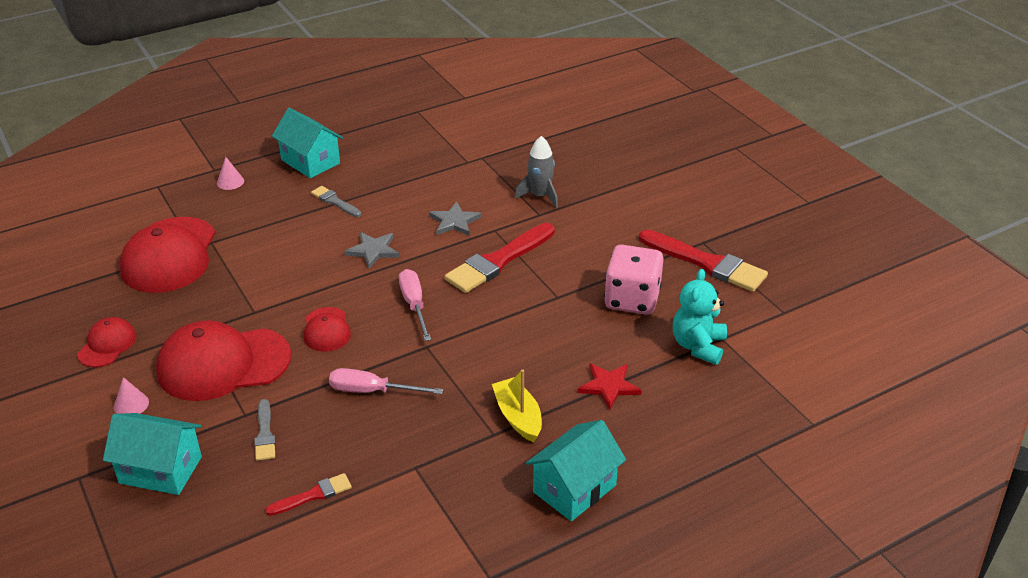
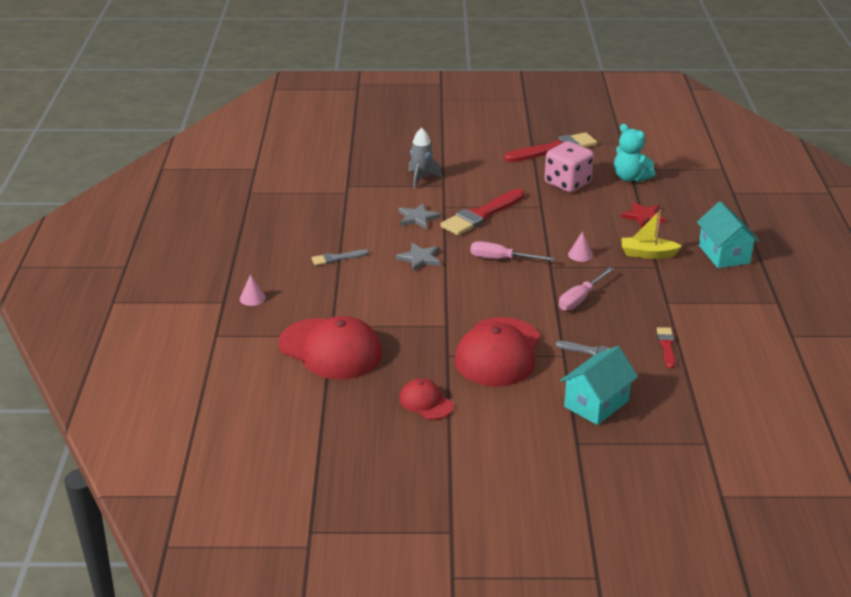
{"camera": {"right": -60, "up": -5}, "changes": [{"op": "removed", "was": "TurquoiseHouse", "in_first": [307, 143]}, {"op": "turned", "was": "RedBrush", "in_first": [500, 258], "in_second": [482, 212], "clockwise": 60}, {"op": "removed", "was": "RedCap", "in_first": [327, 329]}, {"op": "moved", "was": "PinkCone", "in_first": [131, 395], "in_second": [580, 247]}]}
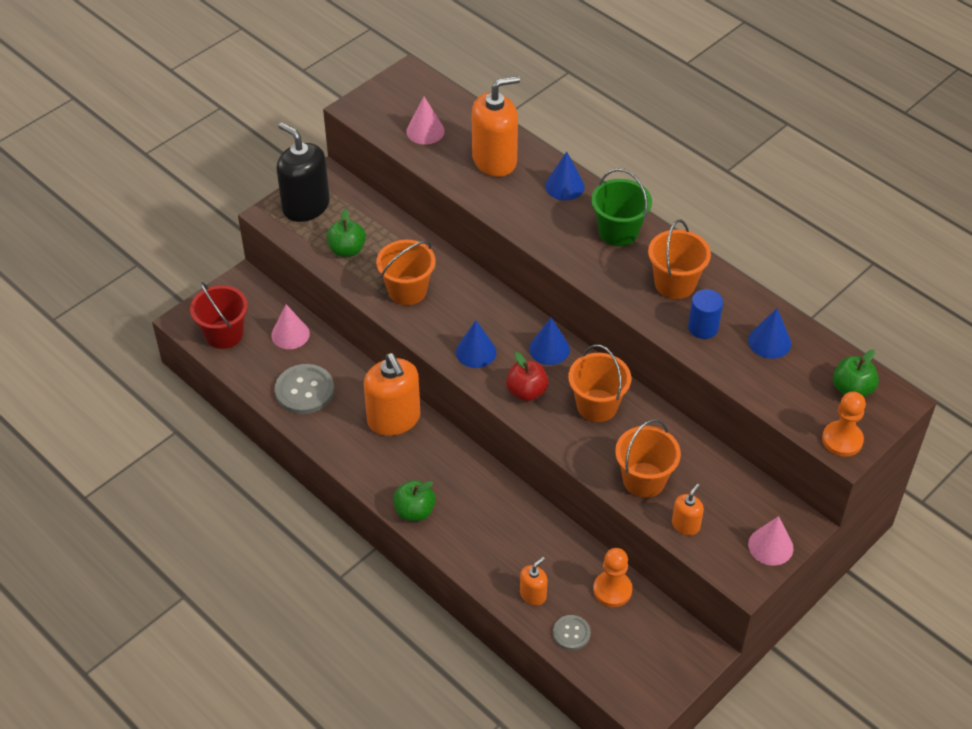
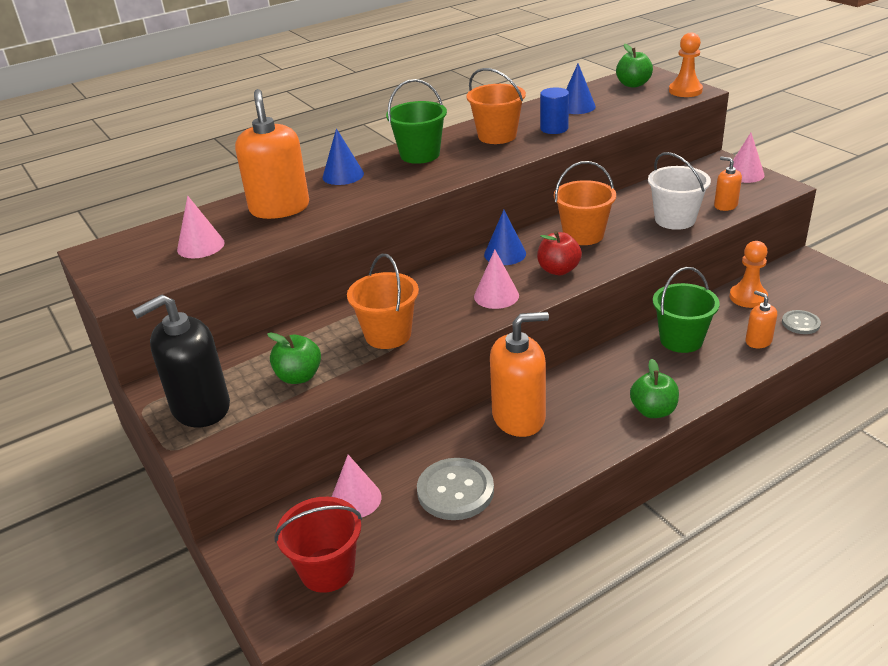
{"camera": {"right": -75, "up": -15}, "changes": [{"op": "recoloured", "was": "BlueCone", "now": "PinkCone", "in_first": [476, 344], "in_second": [496, 279]}, {"op": "recoloured", "was": "OrangeBucket", "now": "WhiteBucket", "in_first": [648, 458], "in_second": [679, 191]}, {"op": "added", "now": "GreenBucket", "in_second": [686, 310]}]}
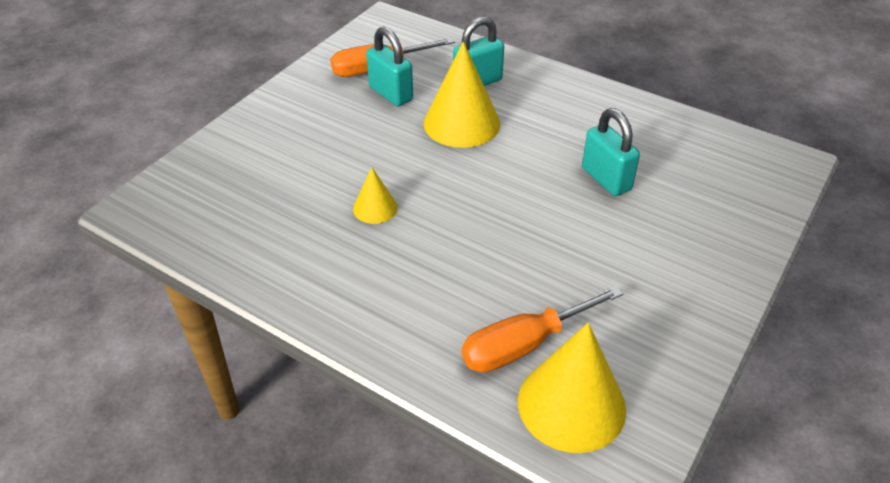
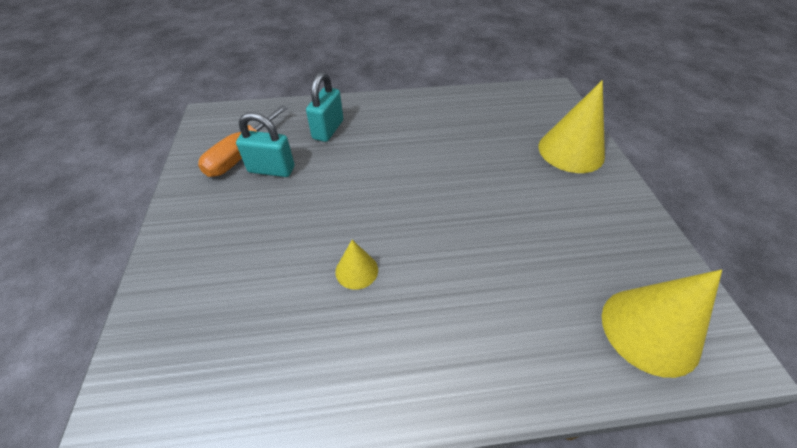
{"camera": {"right": -40, "up": 5}, "changes": [{"op": "moved", "was": "YellowCone", "in_first": [461, 95], "in_second": [572, 126]}, {"op": "removed", "was": "TurquoisePadlock", "in_first": [611, 152]}, {"op": "removed", "was": "OrangeScrewdriver", "in_first": [542, 329]}]}
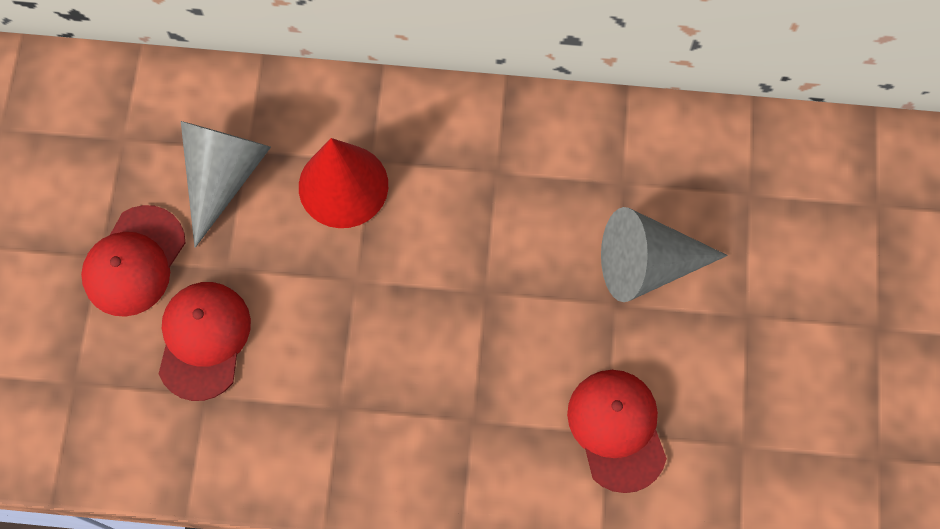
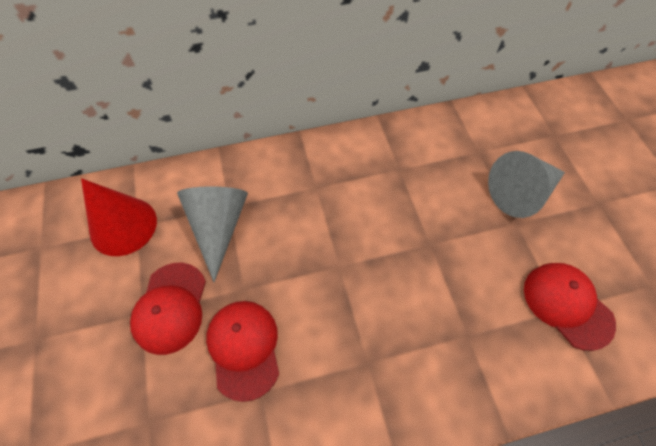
{"camera": {"right": -20, "up": -10}, "changes": [{"op": "moved", "was": "RedCone", "in_first": [343, 183], "in_second": [119, 217]}]}
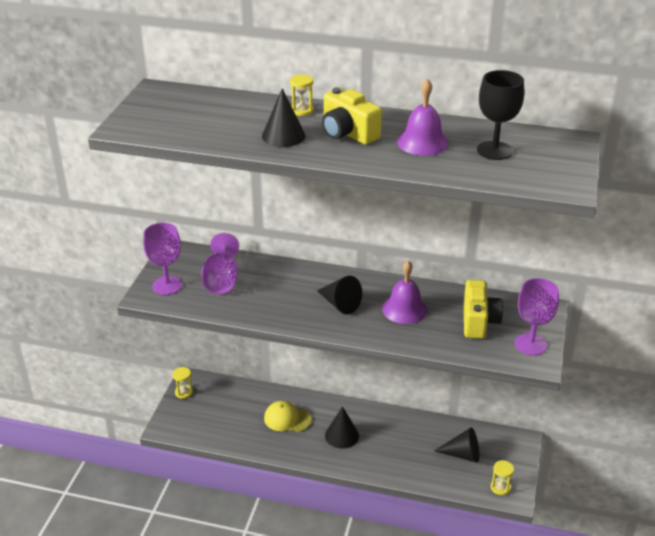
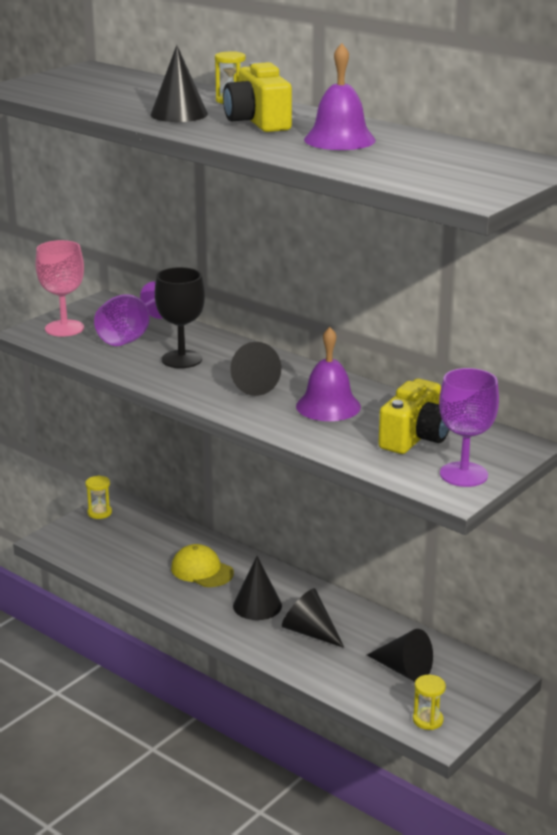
{"camera": {"right": 25, "up": -10}, "changes": [{"op": "moved", "was": "BlackGoblet", "in_first": [500, 115], "in_second": [180, 317]}, {"op": "recoloured", "was": "PurpleGoblet", "now": "PinkGoblet", "in_first": [162, 259], "in_second": [60, 288]}, {"op": "added", "now": "BlackCone", "in_second": [313, 618]}]}
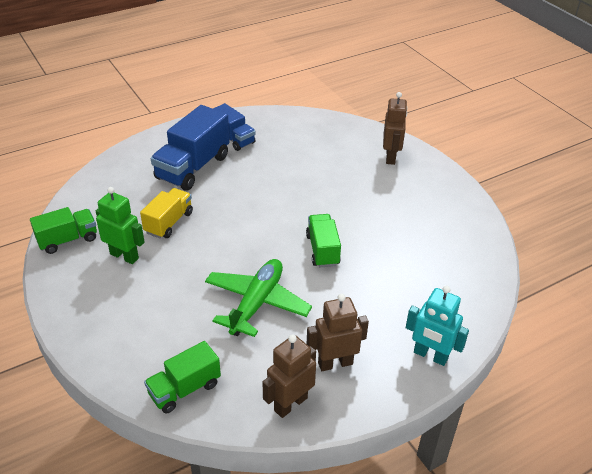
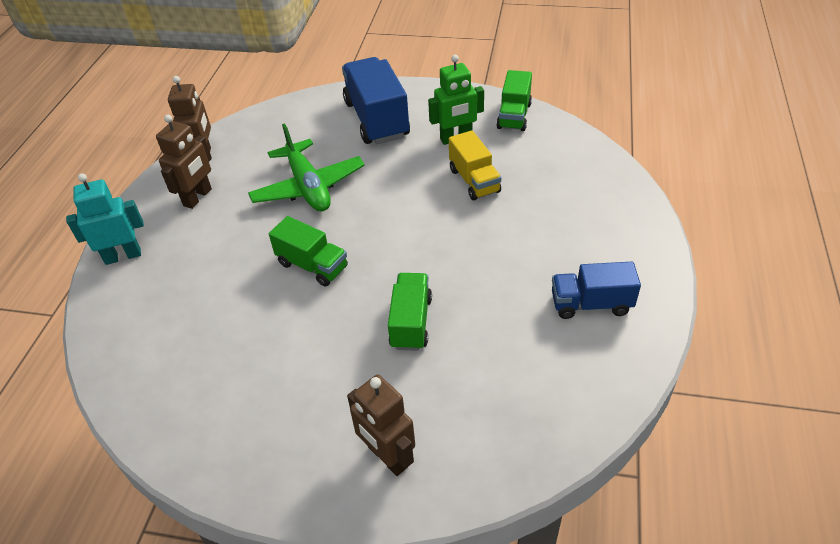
{"camera": {"right": 135, "up": 5}, "changes": [{"op": "moved", "was": "BlueTruck", "in_first": [190, 148], "in_second": [376, 100]}, {"op": "moved", "was": "GreenTruck", "in_first": [182, 377], "in_second": [410, 312]}]}
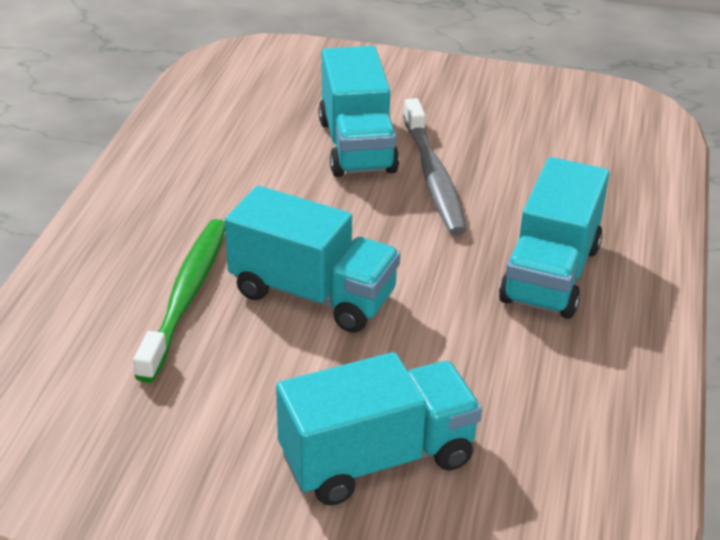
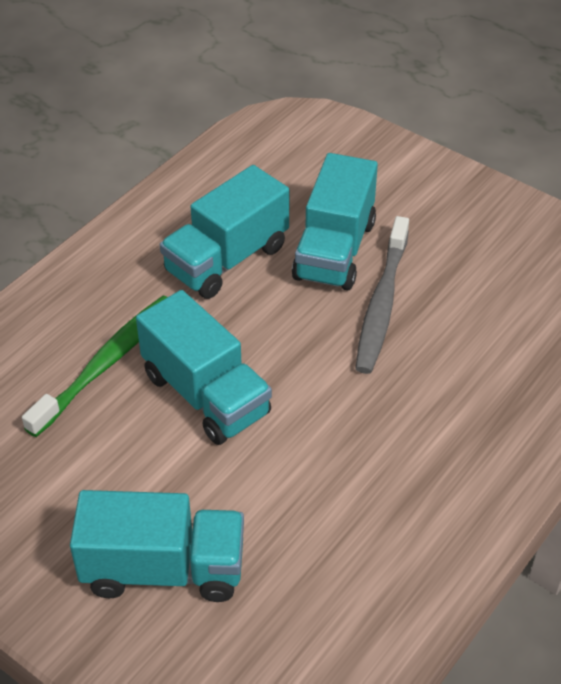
{"camera": {"right": 25, "up": 10}, "changes": [{"op": "moved", "was": "TurquoiseTruck", "in_first": [554, 238], "in_second": [225, 232]}]}
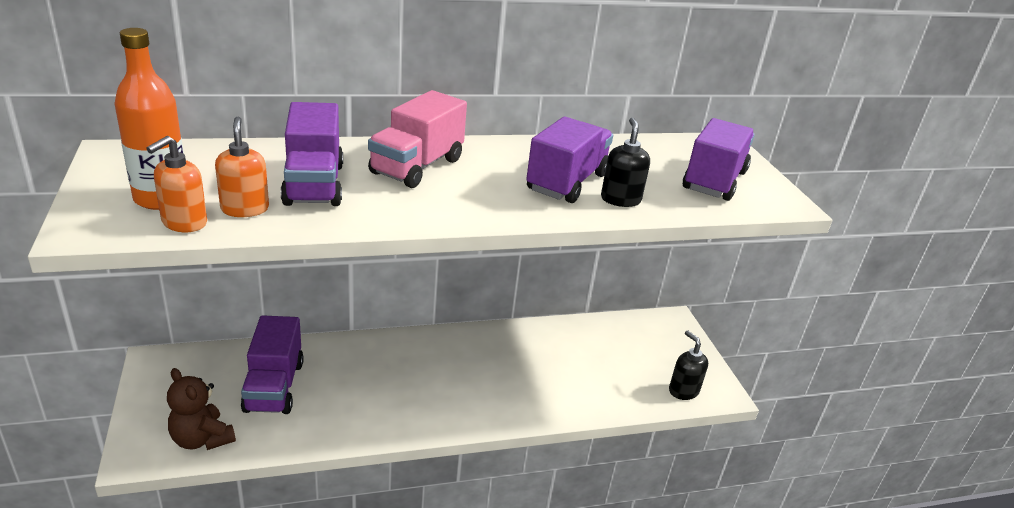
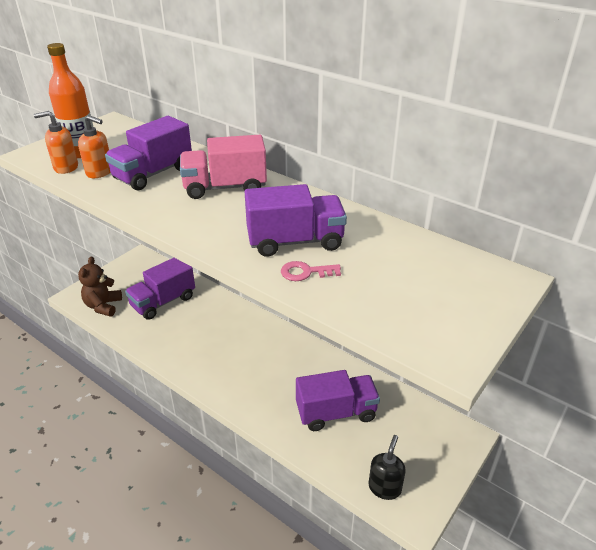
{"camera": {"right": 55, "up": 5}, "changes": [{"op": "turned", "was": "OrangeSoapDispenser", "in_first": [242, 167], "in_second": [94, 146], "clockwise": 75}, {"op": "replaced", "was": "BlackSoapDispenser", "now": "PinkKey", "in_first": [625, 162], "in_second": [311, 271]}, {"op": "moved", "was": "PurpleTruck", "in_first": [719, 159], "in_second": [338, 400]}]}
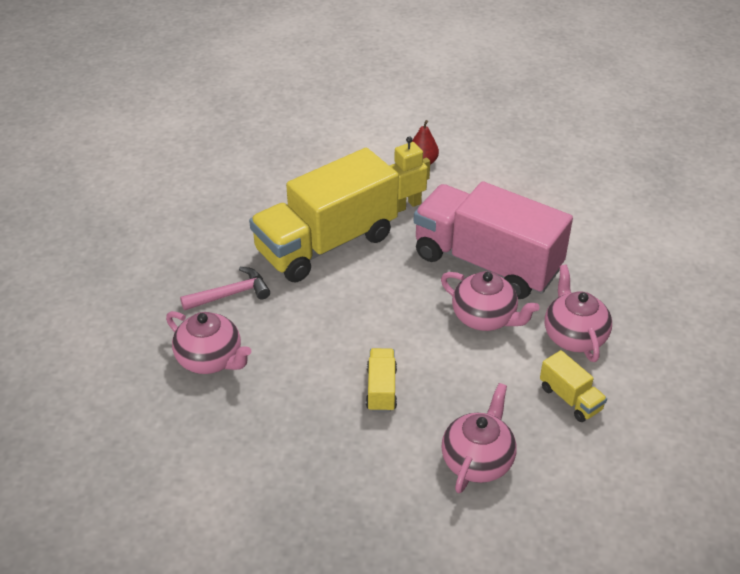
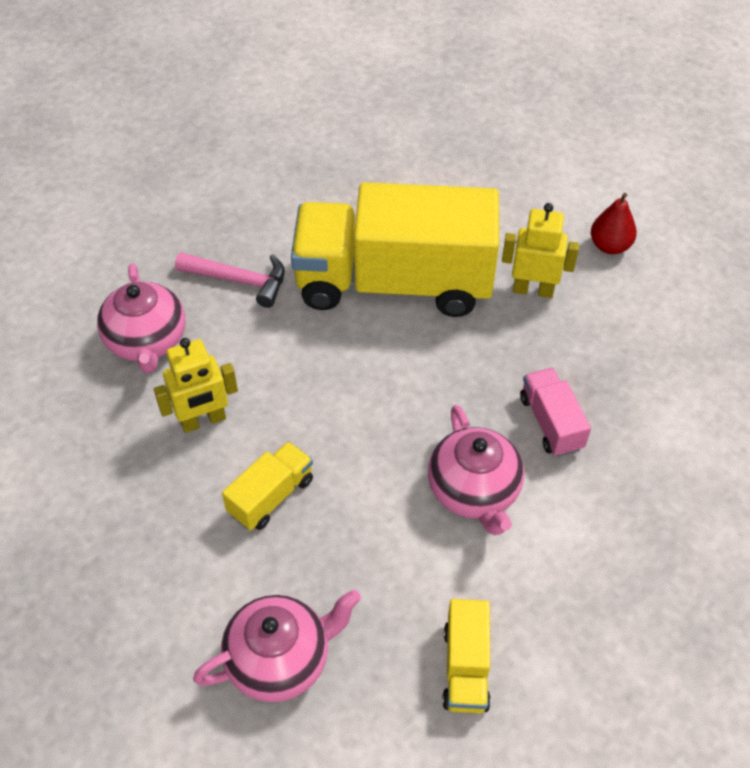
{"camera": {"right": 40, "up": 10}, "changes": [{"op": "resized", "was": "PinkTruck", "in_first": [493, 240], "in_second": [555, 412], "ratio": 0.41}, {"op": "removed", "was": "PinkTeapot", "in_first": [578, 313]}, {"op": "added", "now": "YellowRobot", "in_second": [196, 385]}]}
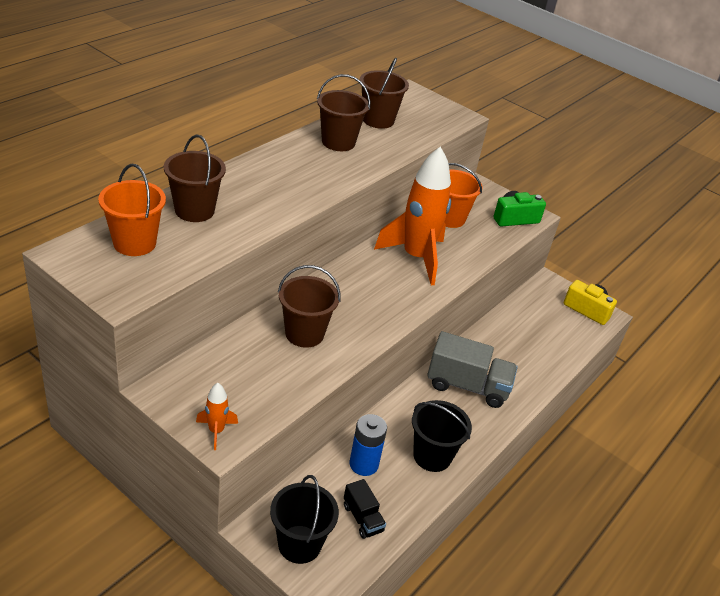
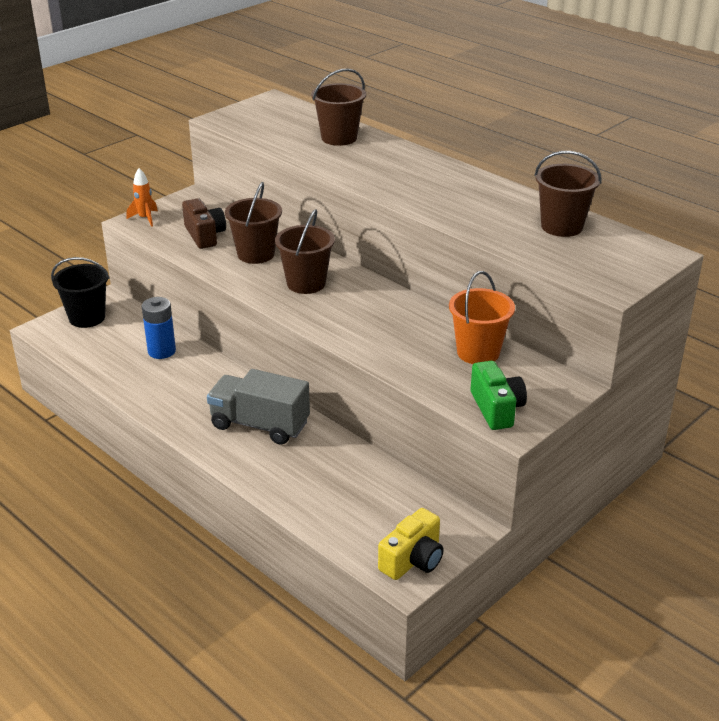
{"camera": {"right": 100, "up": -5}, "changes": [{"op": "moved", "was": "BrownBucket", "in_first": [343, 112], "in_second": [305, 251]}, {"op": "removed", "was": "OrangeRocket", "in_first": [412, 216]}, {"op": "removed", "was": "OrangeBucket", "in_first": [132, 210]}, {"op": "turned", "was": "GreyTruck", "in_first": [472, 369], "in_second": [258, 407], "clockwise": 90}, {"op": "removed", "was": "BlackBucket", "in_first": [442, 436]}, {"op": "removed", "was": "BlackTruck", "in_first": [365, 509]}, {"op": "added", "now": "BrownCamera", "in_second": [204, 223]}]}
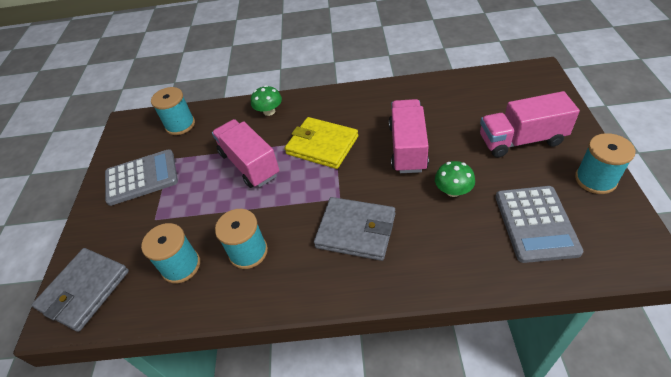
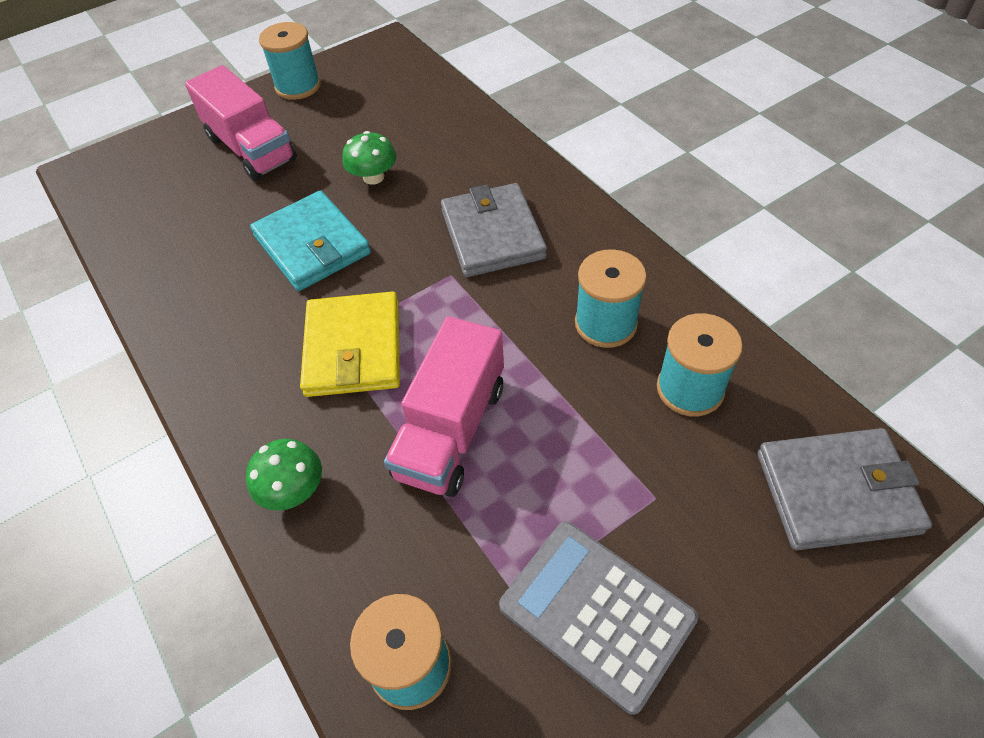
{"camera": {"right": -125, "up": 5}, "changes": [{"op": "replaced", "was": "PinkTruck", "now": "TurquoiseWallet", "in_first": [409, 136], "in_second": [310, 240]}, {"op": "removed", "was": "GreyCalculator", "in_first": [539, 224]}]}
